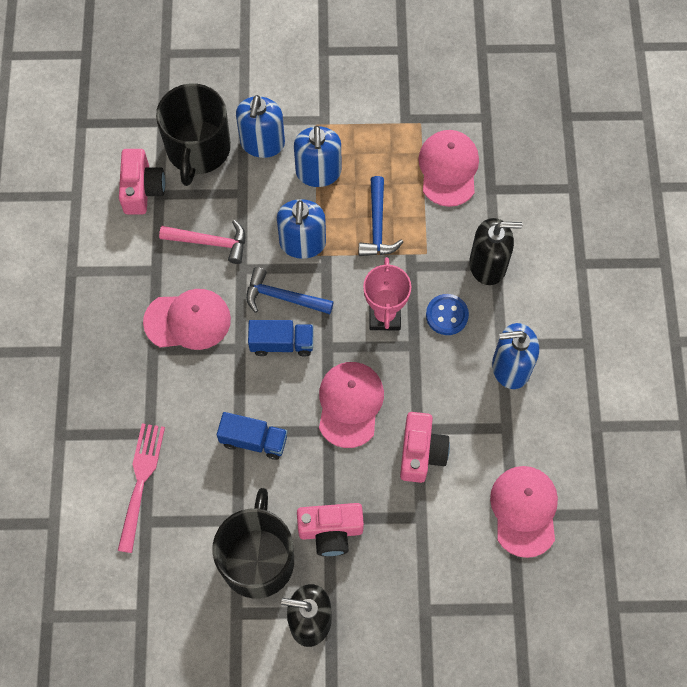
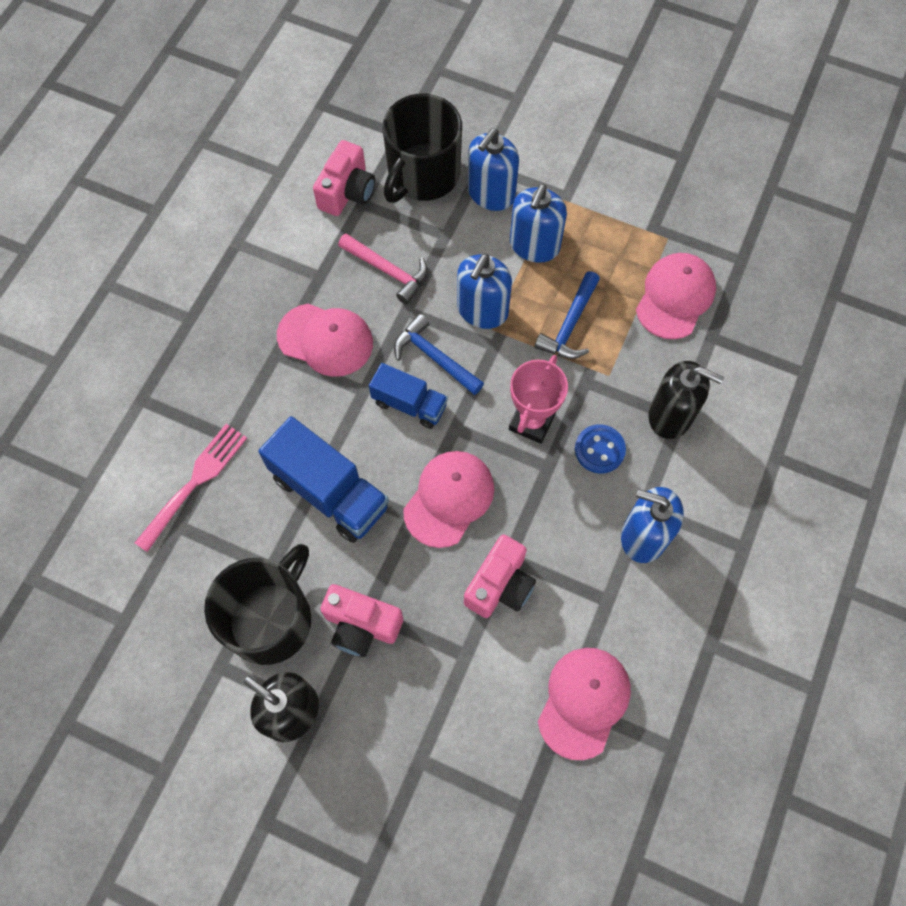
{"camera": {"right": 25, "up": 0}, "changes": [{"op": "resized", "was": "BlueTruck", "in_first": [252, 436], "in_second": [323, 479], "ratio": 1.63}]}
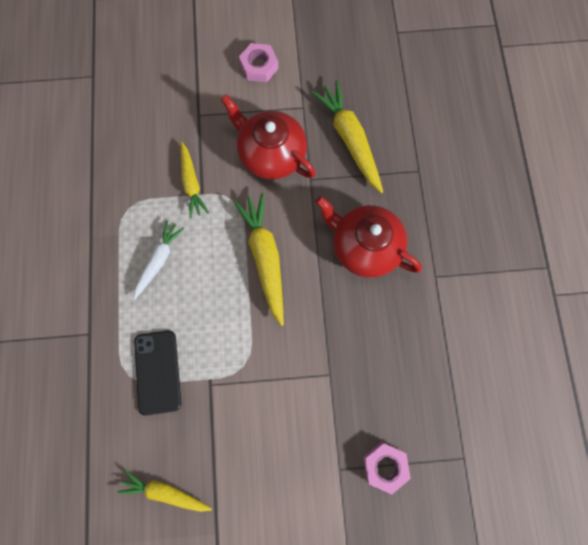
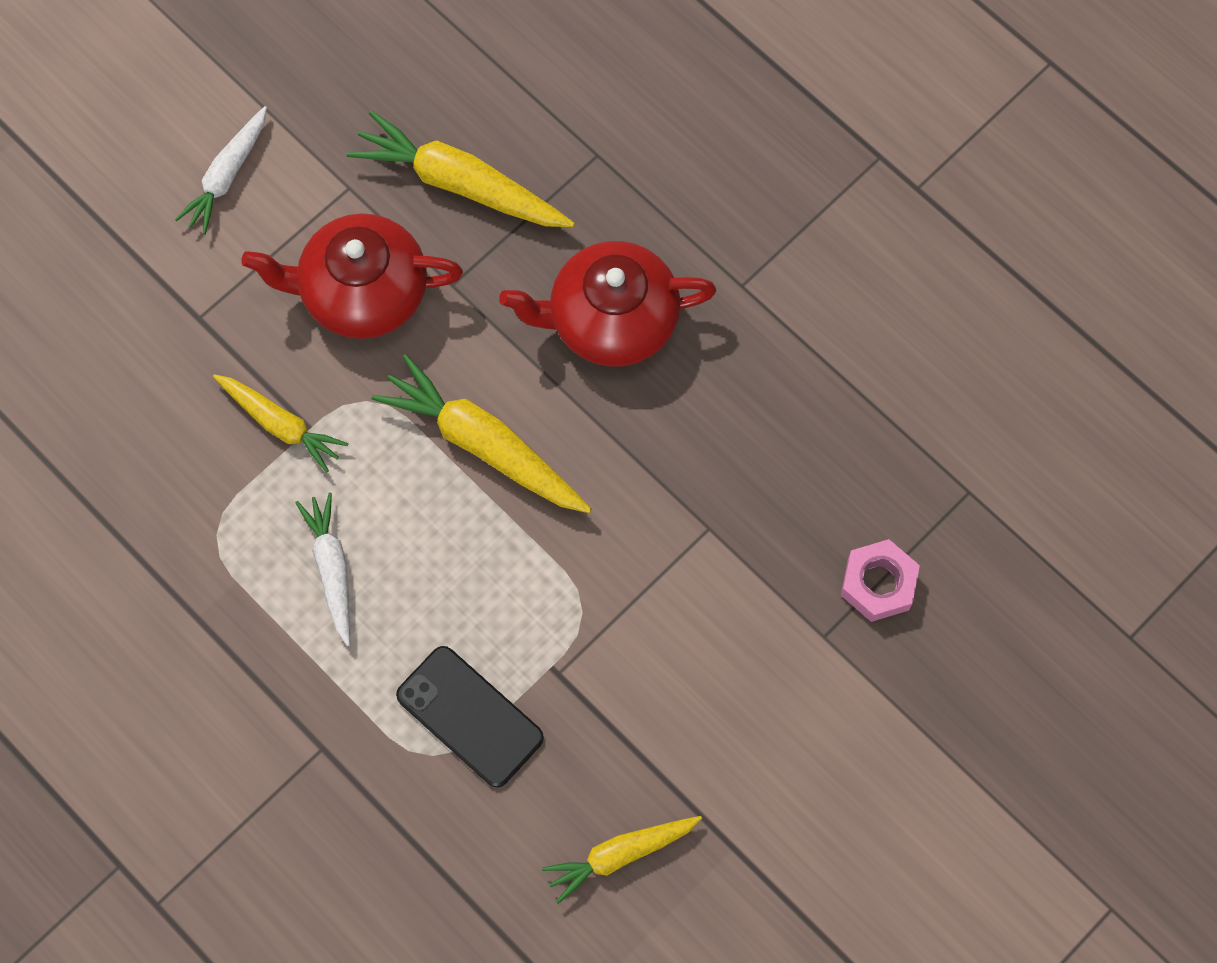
{"camera": {"right": -40, "up": -5}, "changes": [{"op": "replaced", "was": "PinkNut", "now": "WhiteCarrot", "in_first": [258, 62], "in_second": [221, 170]}]}
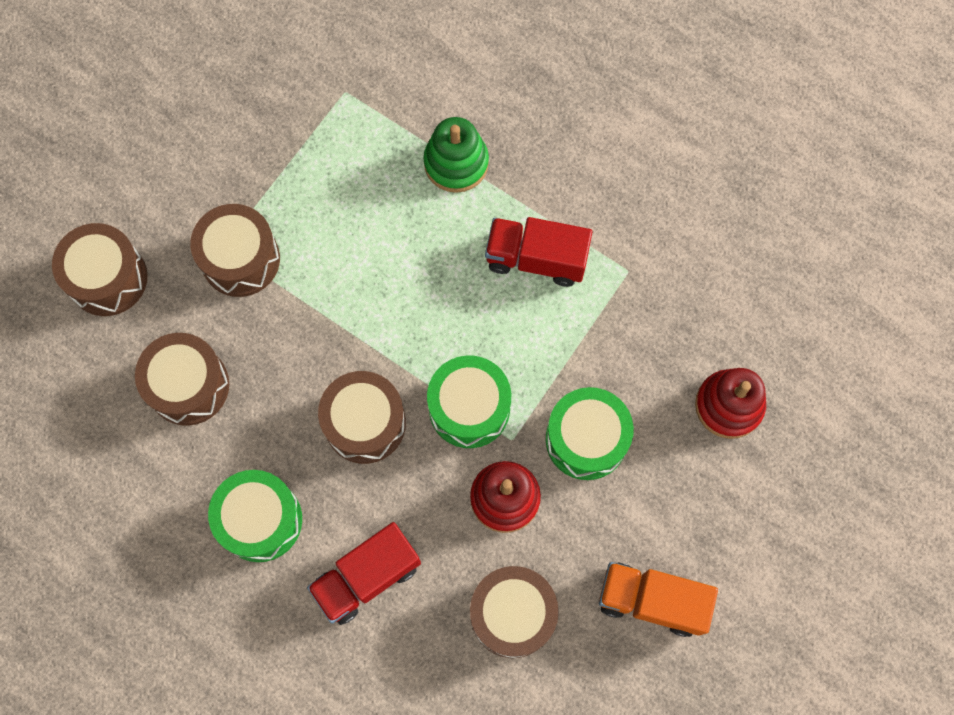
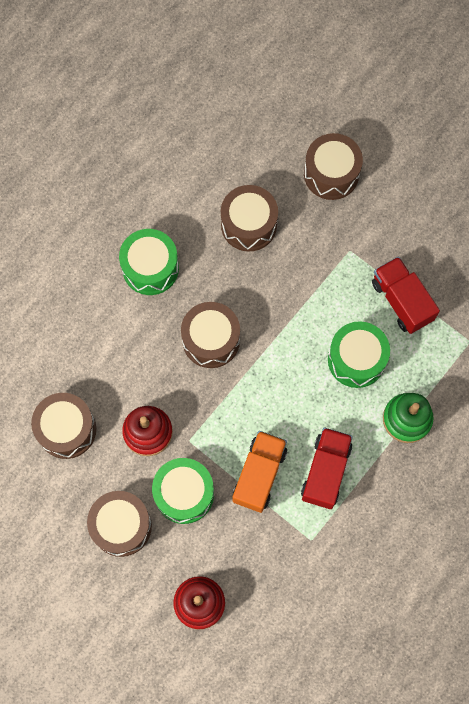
{"camera": {"right": 95, "up": 0}, "changes": [{"op": "moved", "was": "BrownDrum", "in_first": [235, 250], "in_second": [119, 524]}, {"op": "moved", "was": "GreenDrum", "in_first": [469, 401], "in_second": [359, 354]}, {"op": "moved", "was": "RedTruck", "in_first": [364, 573], "in_second": [406, 295]}, {"op": "moved", "was": "OrangeTruck", "in_first": [658, 599], "in_second": [260, 472]}]}
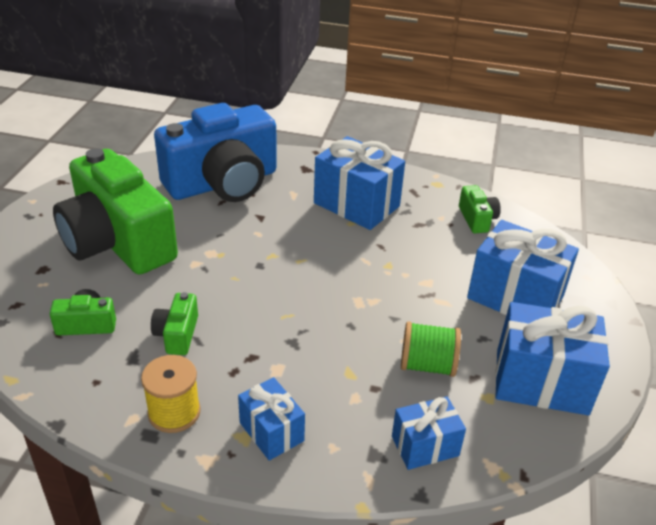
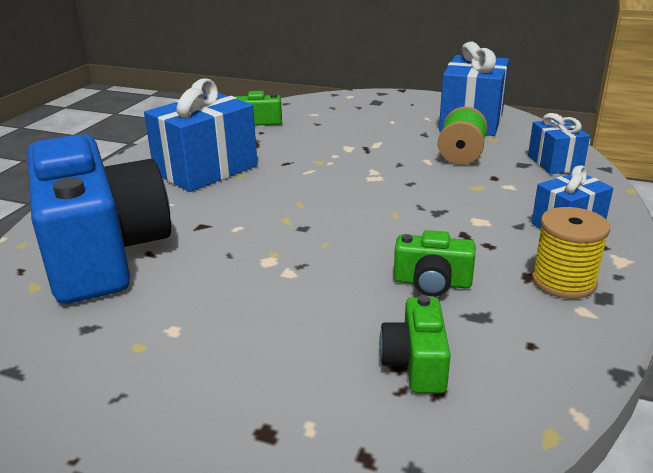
{"camera": {"right": -80, "up": -10}, "changes": [{"op": "removed", "was": "GreenCamera", "in_first": [115, 211]}, {"op": "removed", "was": "BlueGift", "in_first": [523, 267]}]}
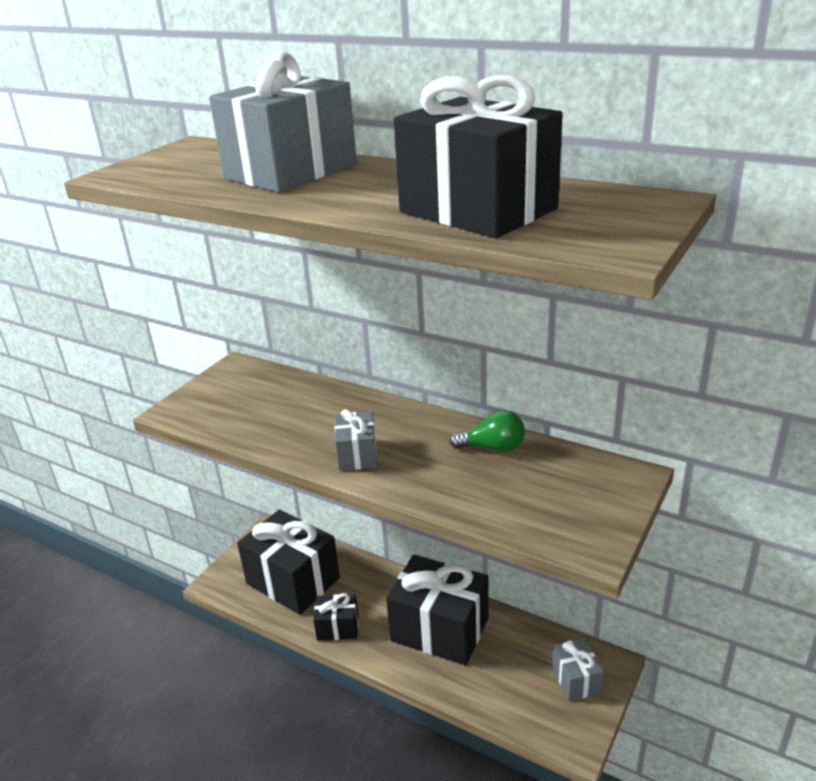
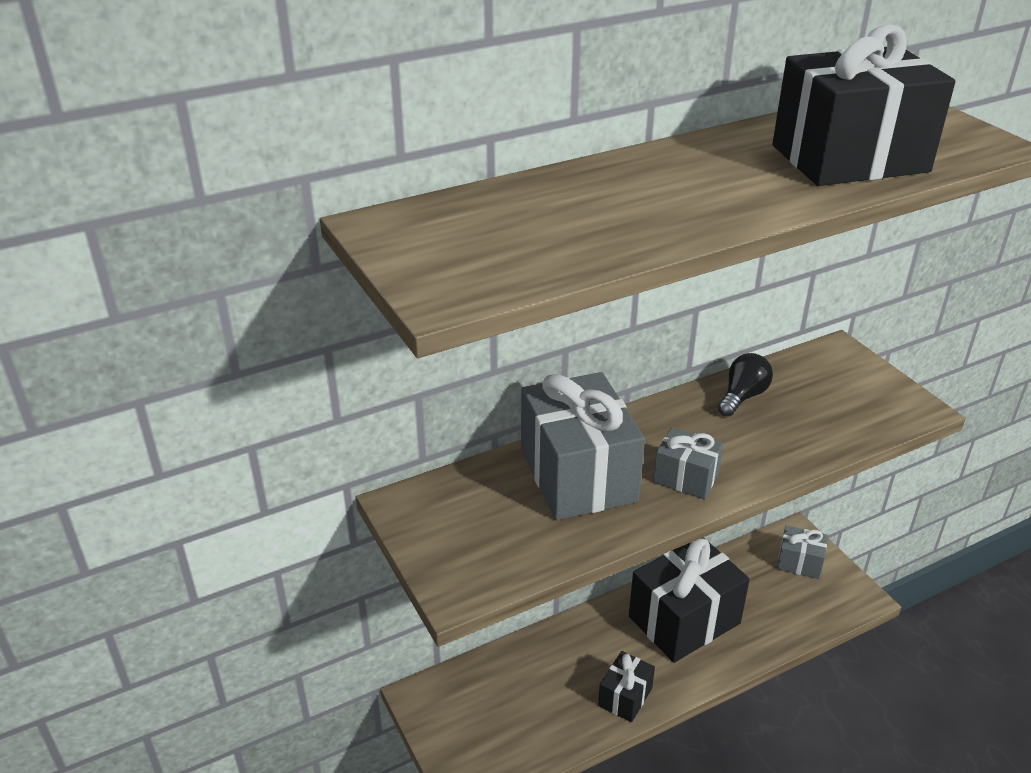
{"camera": {"right": -60, "up": 5}, "changes": [{"op": "moved", "was": "GreyGift", "in_first": [283, 122], "in_second": [583, 446]}, {"op": "recoloured", "was": "GreenLightBulb", "now": "BlackLightBulb", "in_first": [487, 431], "in_second": [745, 385]}, {"op": "removed", "was": "BlackGift", "in_first": [288, 562]}]}
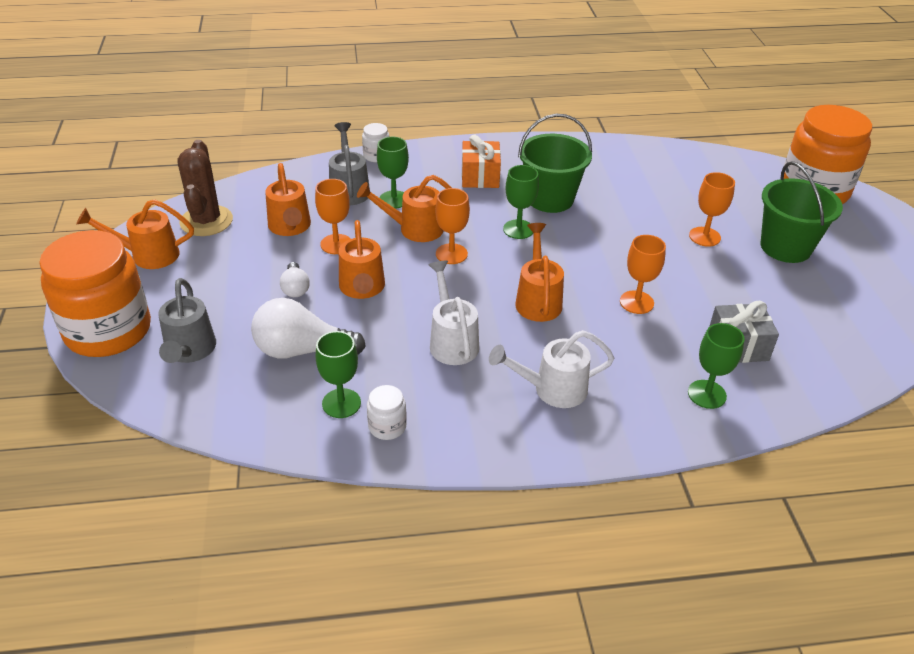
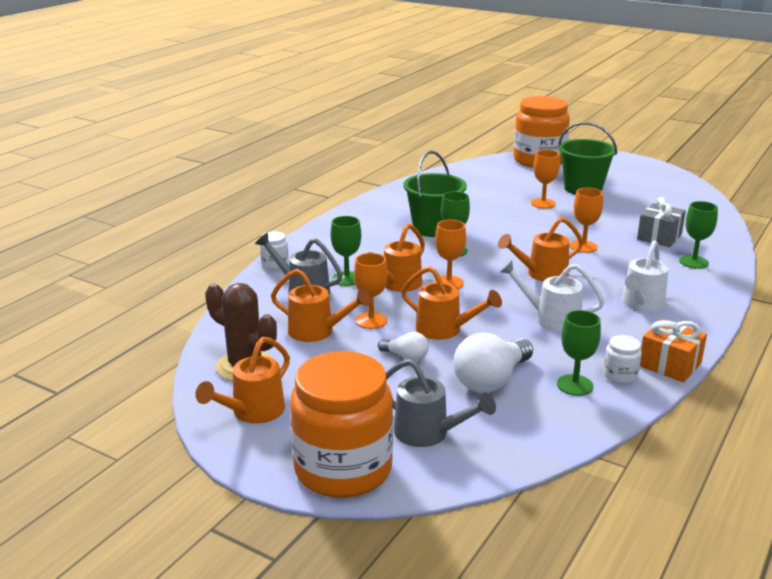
{"camera": {"right": -50, "up": -15}, "changes": [{"op": "moved", "was": "OrangeGift", "in_first": [481, 161], "in_second": [673, 350]}, {"op": "turned", "was": "OrangeWateringCan", "in_first": [539, 272], "in_second": [540, 249], "clockwise": -60}]}
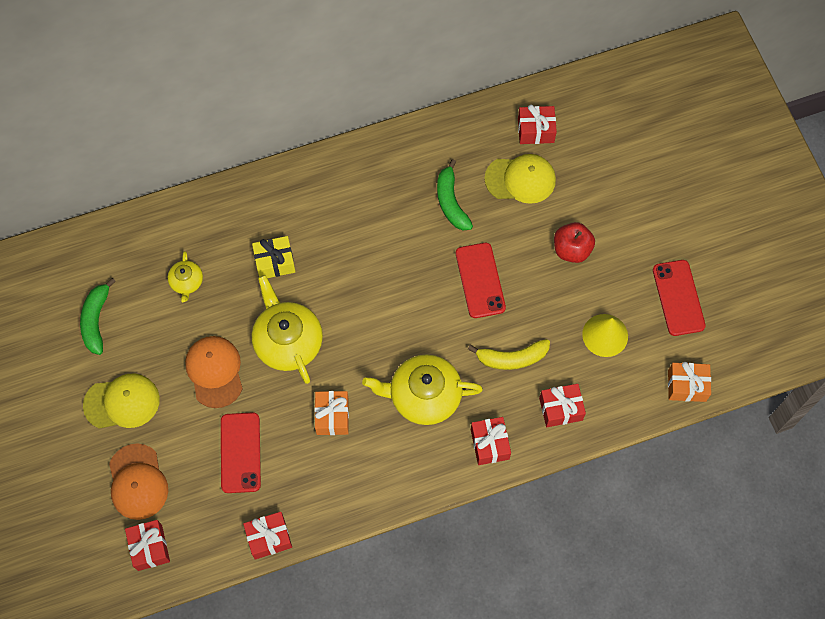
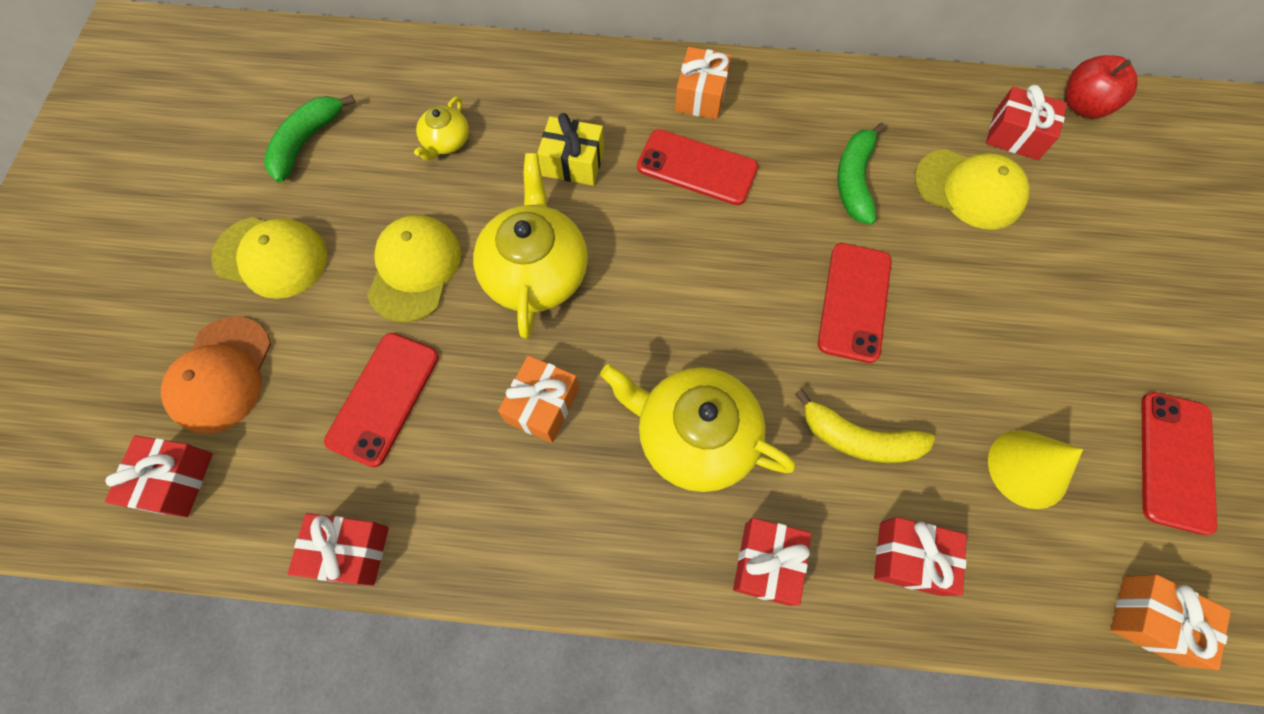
{"camera": {"right": 25, "up": 0}, "changes": [{"op": "moved", "was": "RedApple", "in_first": [574, 242], "in_second": [1102, 86]}, {"op": "recoloured", "was": "OrangeCap", "now": "YellowCap", "in_first": [214, 372], "in_second": [414, 269]}, {"op": "added", "now": "OrangeGift", "in_second": [703, 83]}, {"op": "added", "now": "RedPhone", "in_second": [697, 167]}]}
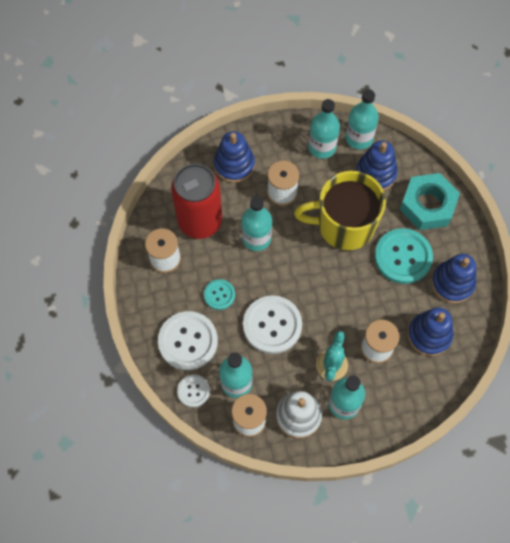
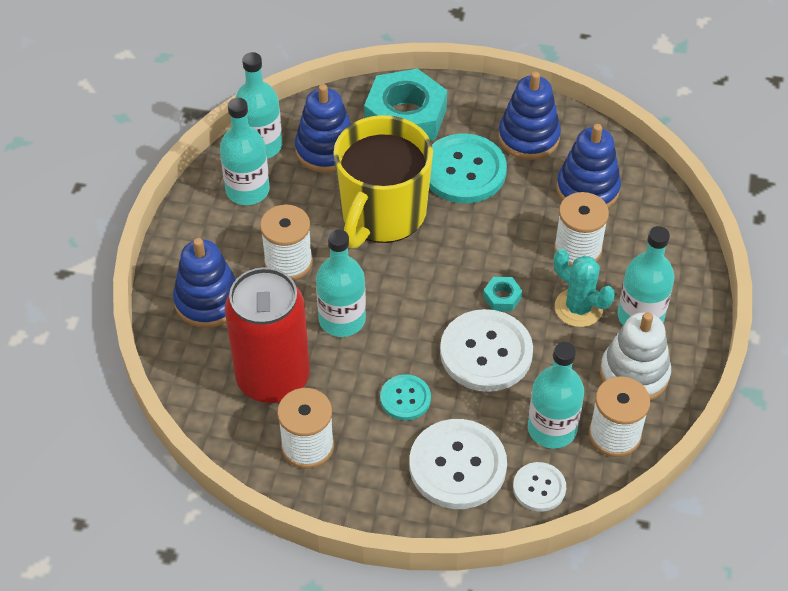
{"camera": {"right": -65, "up": -15}, "changes": [{"op": "added", "now": "TurquoiseNut", "in_second": [502, 294]}]}
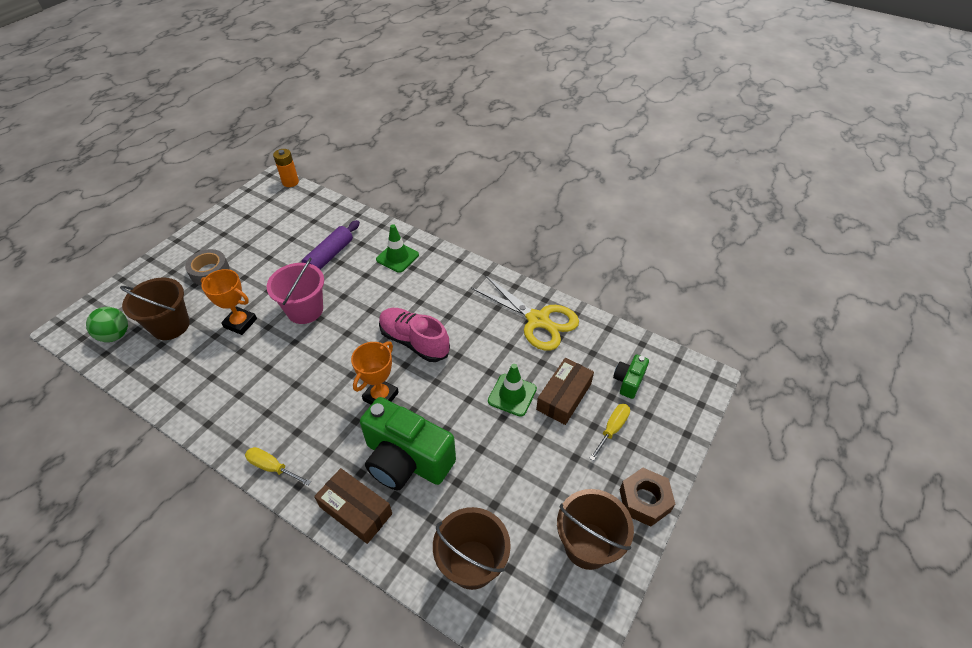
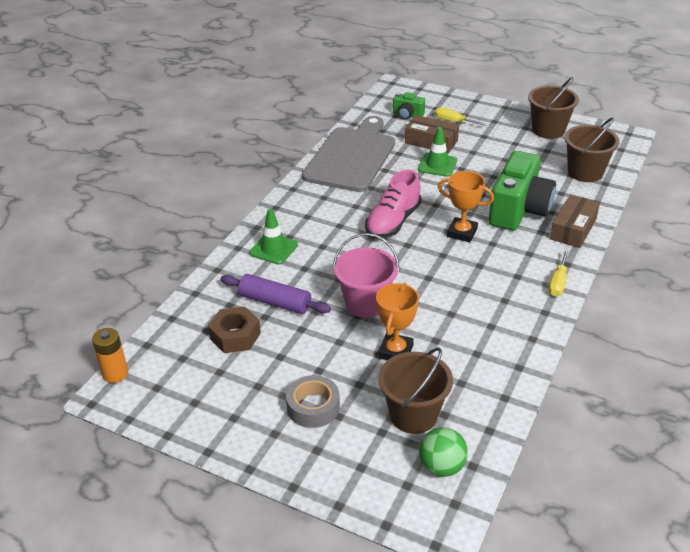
{"camera": {"right": -95, "up": -10}, "changes": [{"op": "replaced", "was": "YellowScissors", "now": "GreyCuttingBoard", "in_first": [525, 313], "in_second": [348, 154]}, {"op": "moved", "was": "BrownNut", "in_first": [647, 497], "in_second": [234, 329]}]}
